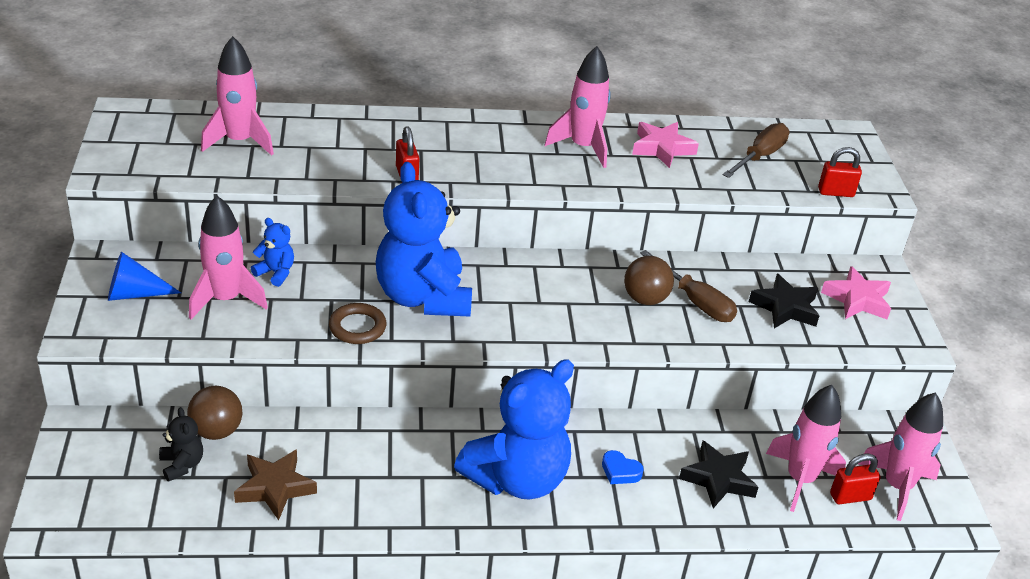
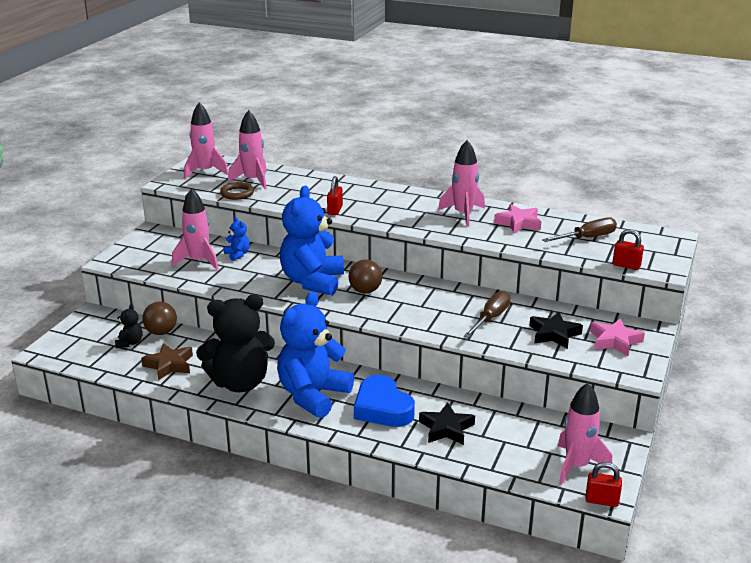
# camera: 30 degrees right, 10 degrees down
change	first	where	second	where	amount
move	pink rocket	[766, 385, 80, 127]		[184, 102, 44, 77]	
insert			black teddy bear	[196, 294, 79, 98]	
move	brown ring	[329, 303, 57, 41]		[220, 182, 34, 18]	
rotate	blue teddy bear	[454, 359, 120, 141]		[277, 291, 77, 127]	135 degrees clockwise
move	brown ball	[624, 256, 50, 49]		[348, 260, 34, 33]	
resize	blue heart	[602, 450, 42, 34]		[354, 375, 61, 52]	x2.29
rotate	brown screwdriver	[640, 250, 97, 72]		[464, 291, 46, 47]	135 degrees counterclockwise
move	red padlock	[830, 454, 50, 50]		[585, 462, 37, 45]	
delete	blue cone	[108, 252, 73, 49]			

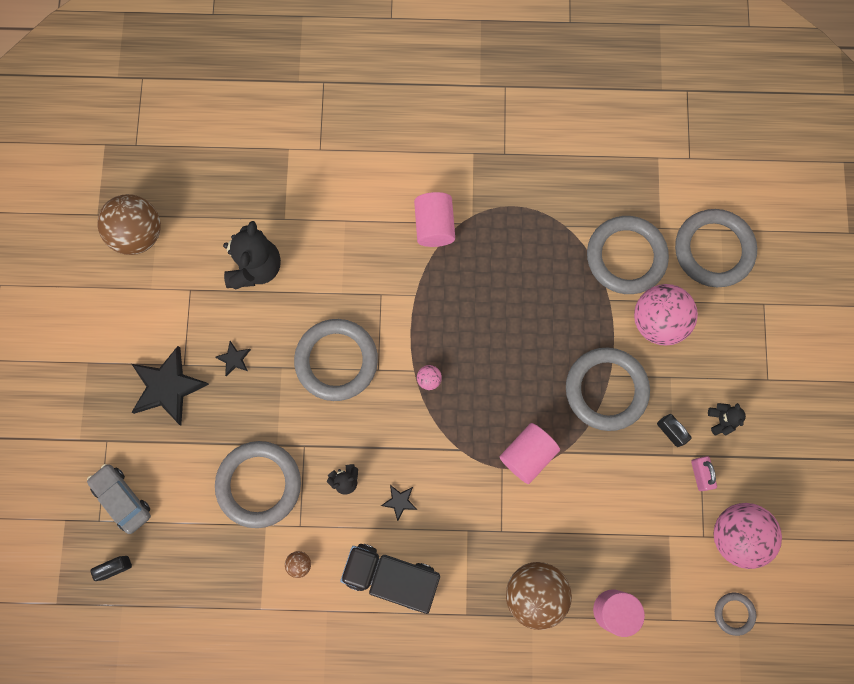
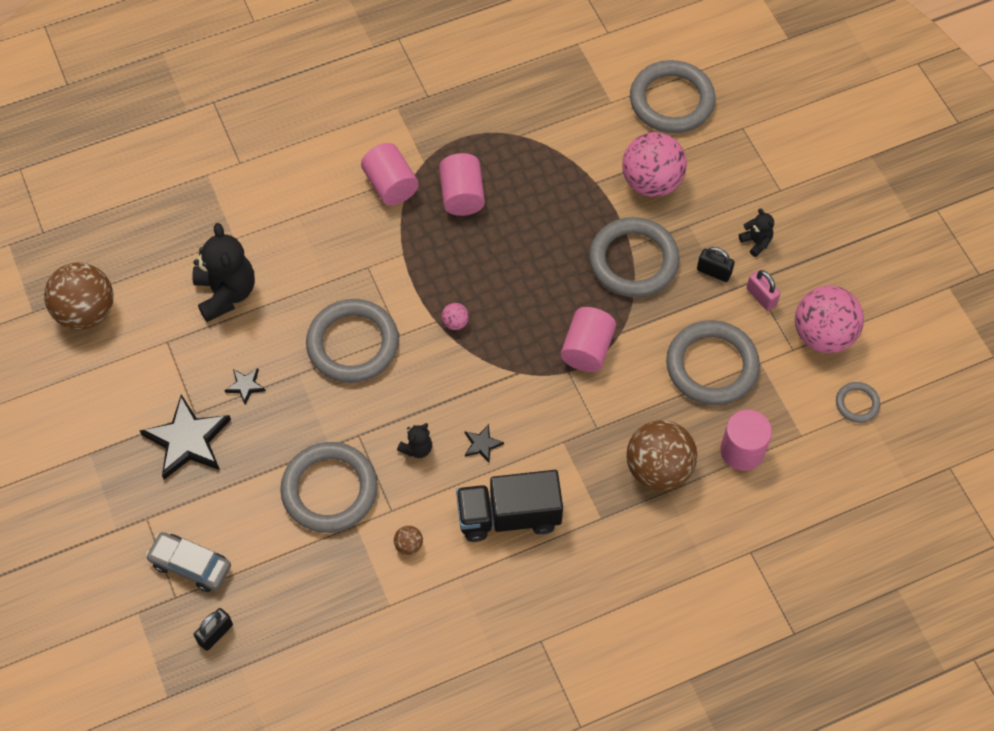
# camera: 25 degrees left, 15 degrees down
change	first	where	second	where	amount
insert			pink cylinder	[439, 153, 46, 63]	
move	grey ring	[587, 216, 82, 78]		[666, 320, 94, 85]	

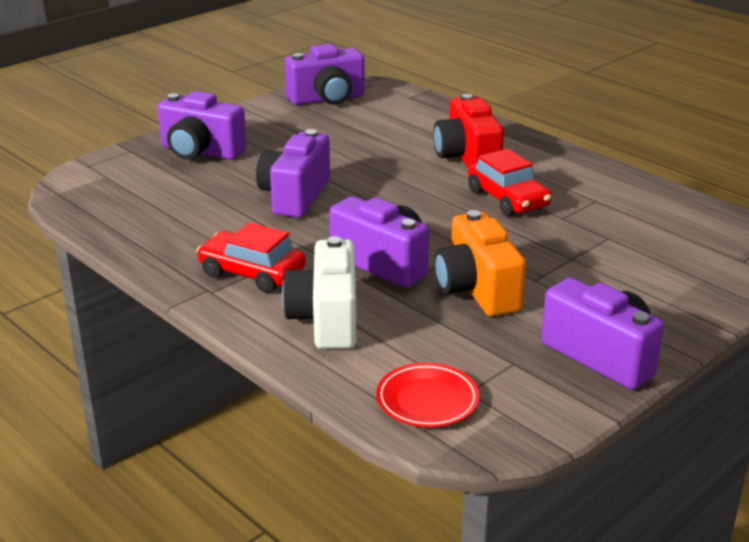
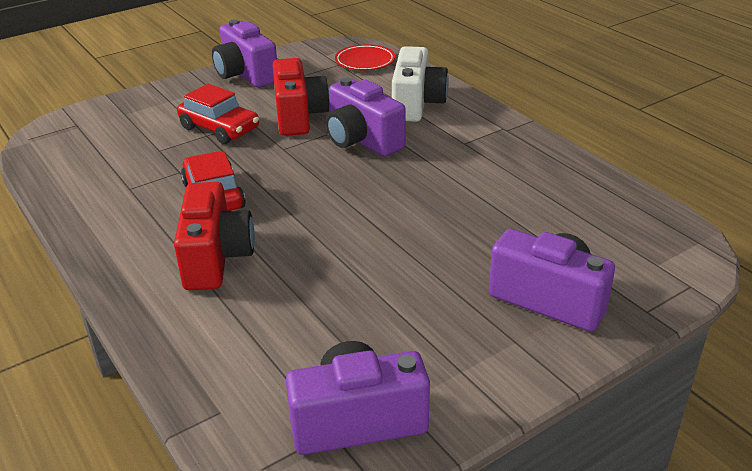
# camera: 170 degrees left, 5 degrees up
change	first	where	second	where	amount
move	red car	[197, 223, 109, 70]		[177, 84, 82, 60]	
recolor	orange camera	[434, 210, 92, 106]	red camera	[273, 58, 57, 78]	
delete	purple camera	[256, 129, 74, 89]			

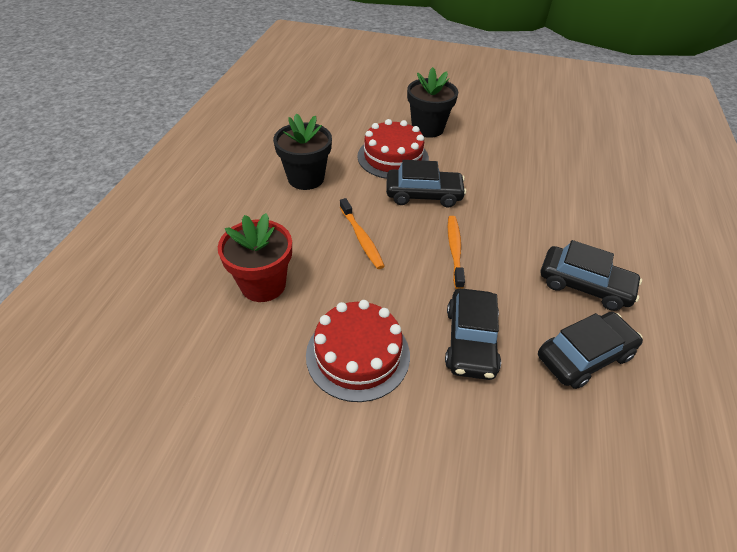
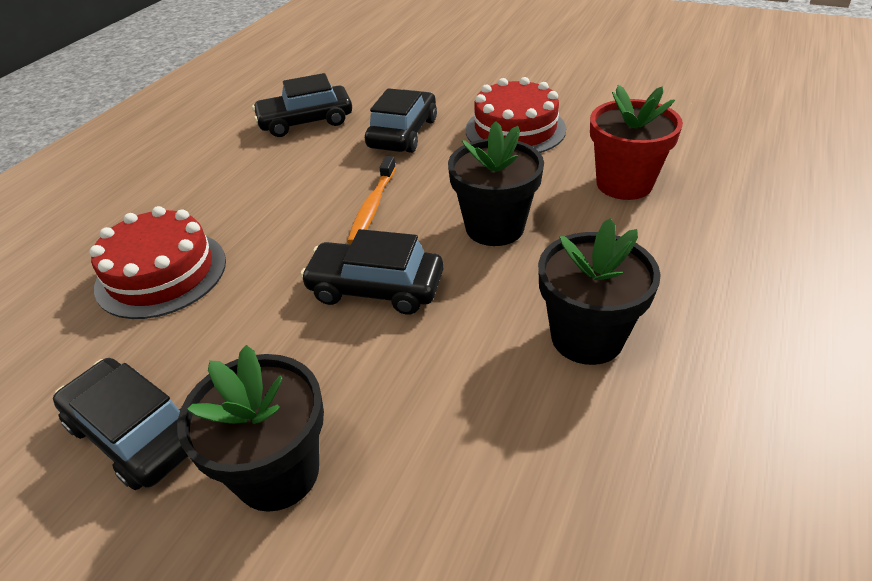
# camera: 165 degrees left, 5 degrees down
change	first	where	second	where	amount
move	black car	[541, 240, 101, 71]		[53, 358, 135, 132]	
move	red cake	[357, 119, 72, 60]		[89, 206, 137, 113]	
replace	orange toothbrush	[340, 198, 45, 71]	black flower pot	[448, 121, 96, 125]	

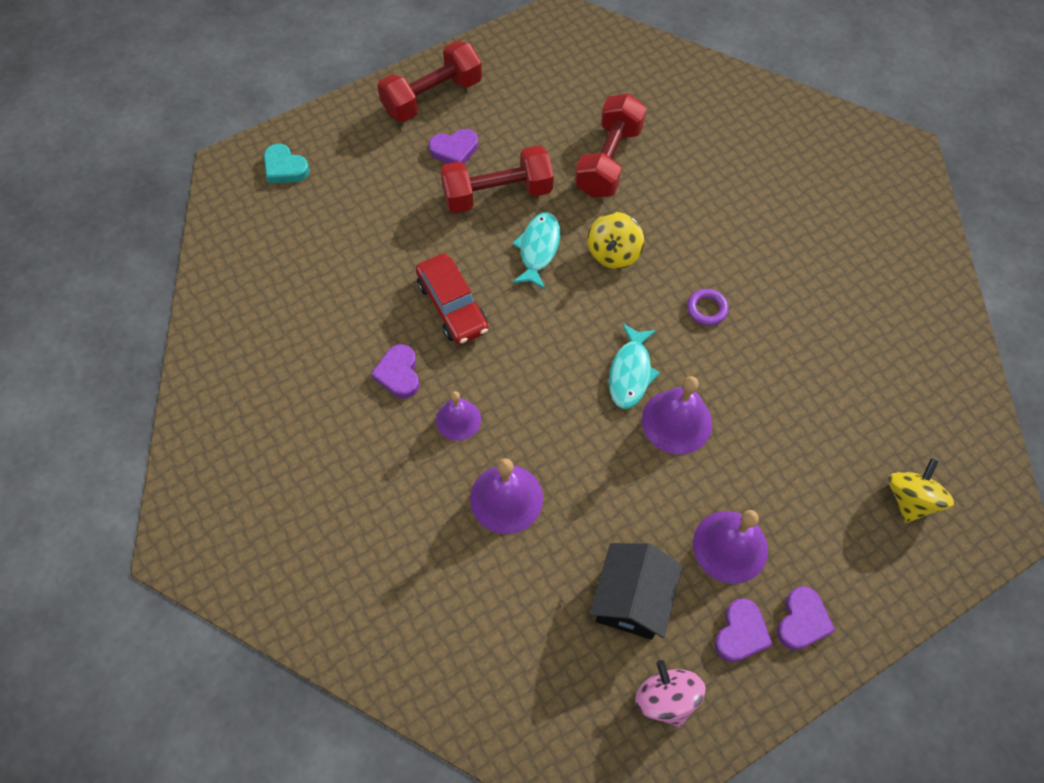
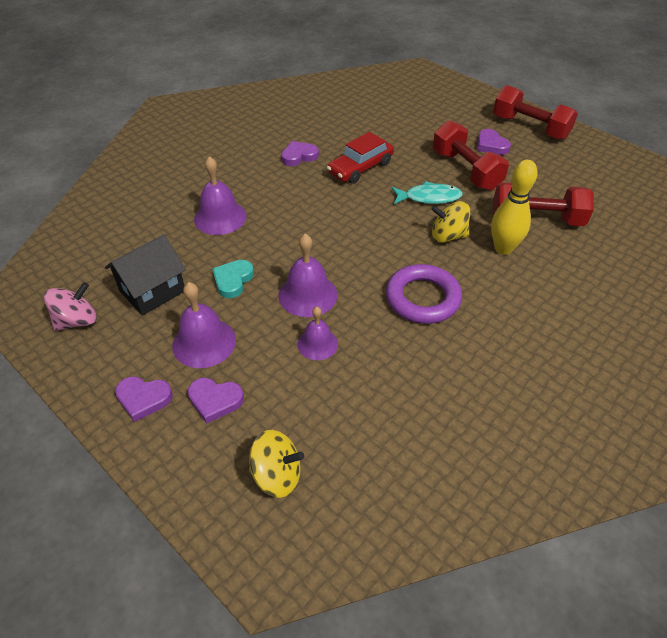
# camera: 75 degrees right, 15 degrees down
change	first	where	second	where	amount
rotate	black house	[590, 543, 92, 97]		[105, 234, 81, 82]	45 degrees counterclockwise
move	purple heart	[714, 598, 59, 64]		[188, 378, 56, 46]	
move	turquoise heart	[264, 144, 46, 39]		[212, 260, 42, 38]	
move	purple bell	[436, 391, 45, 50]		[297, 307, 41, 53]	
resize	purple ring	[687, 289, 42, 37]		[386, 264, 76, 60]	x2.04
insert			yellow bowling pin	[491, 160, 47, 95]	
delete	turquoise fish	[609, 323, 51, 86]			

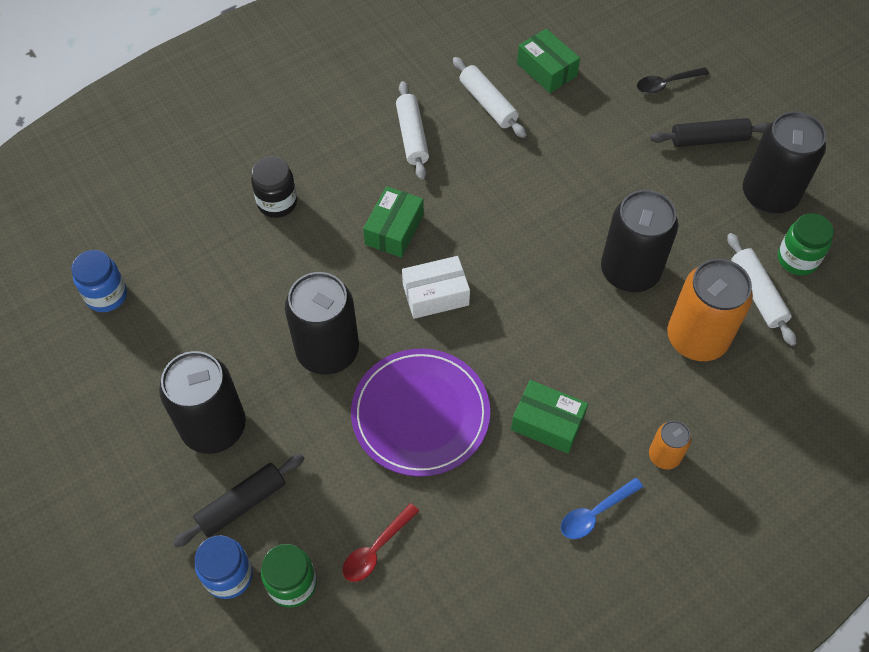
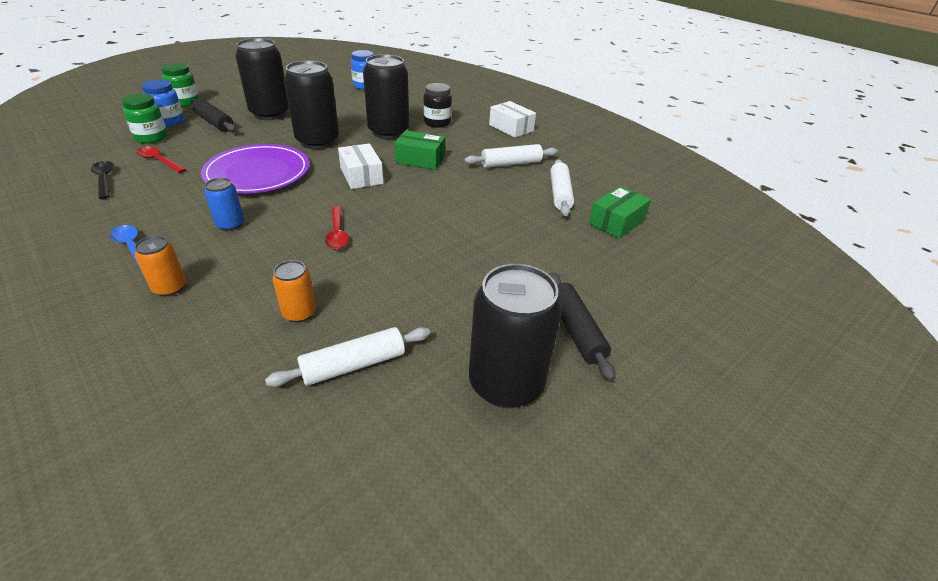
# camera: 80 degrees right, 20 degrees down
change	first	where	second	where	amount
move	black spoon	[637, 67, 72, 27]		[91, 161, 23, 38]	
move	green jar	[778, 213, 56, 62]		[161, 63, 39, 44]	
replace	green box	[511, 380, 77, 74]	blue can	[204, 178, 40, 53]	
resize	orange can	[667, 259, 86, 102]		[272, 260, 44, 63]	x0.50
insert			red spoon	[325, 206, 24, 44]	
move	black can	[601, 190, 77, 102]		[363, 54, 46, 85]	
insert			white box	[489, 101, 47, 37]	
rotate	white rolling pin	[453, 57, 73, 81]		[550, 159, 24, 57]	45 degrees counterclockwise

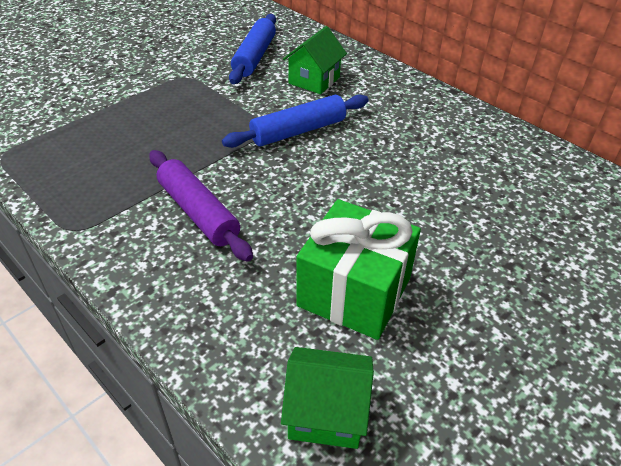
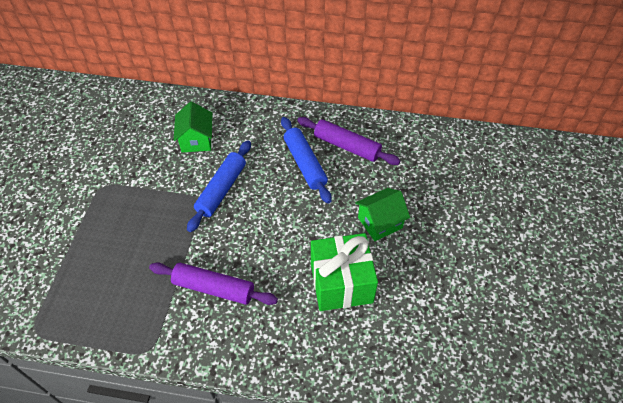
# camera: 35 degrees left, 10 degrees up
change	first	where	second	where	amount
move	blue rolling pin	[229, 14, 47, 70]		[281, 117, 51, 87]	
insert			purple rolling pin	[297, 117, 104, 48]	
move	green house	[281, 347, 93, 102]		[355, 188, 55, 53]	

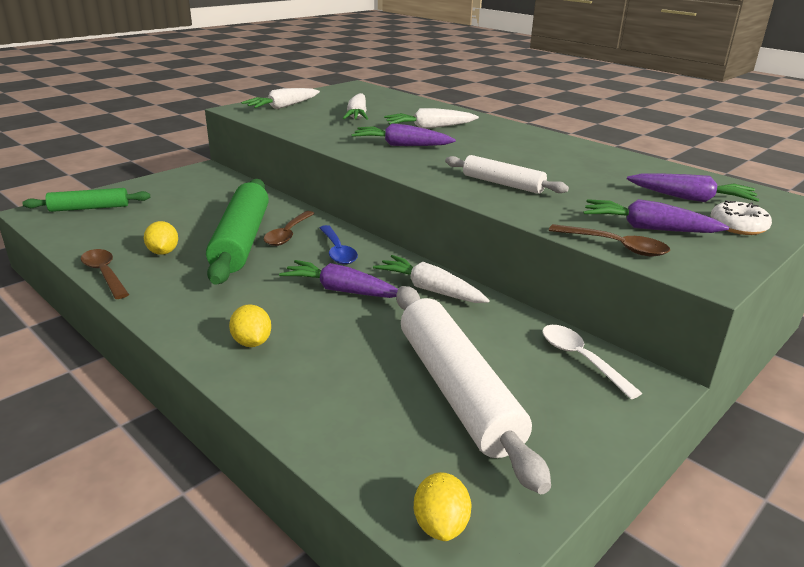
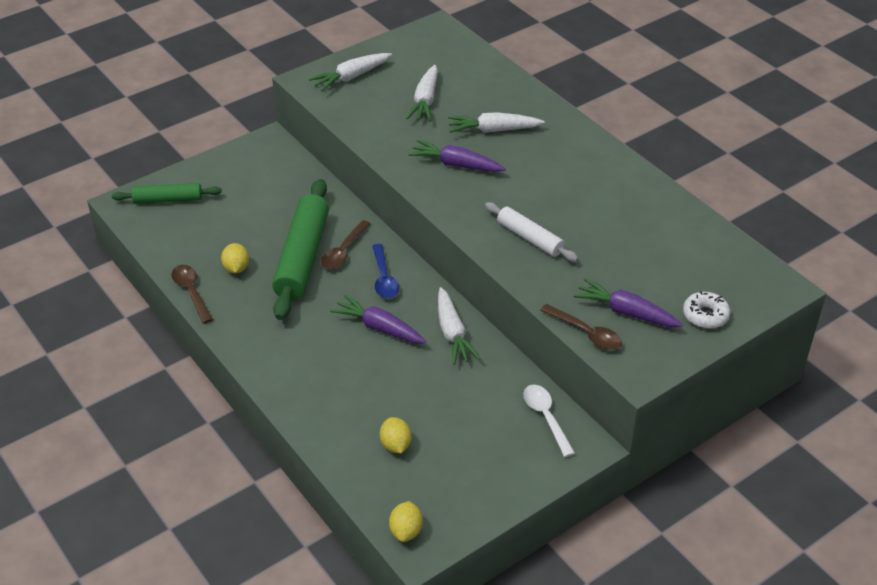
# camera: 10 degrees right, 15 degrees up
change	first	where	second	where	amount
move	yellow lemon	[229, 304, 42, 43]		[380, 417, 31, 36]	
rotate	white carrot	[373, 255, 117, 48]		[438, 287, 43, 78]	150 degrees counterclockwise
delete	white rolling pin	[396, 286, 155, 208]			
delete	purple carrot	[627, 174, 132, 28]			

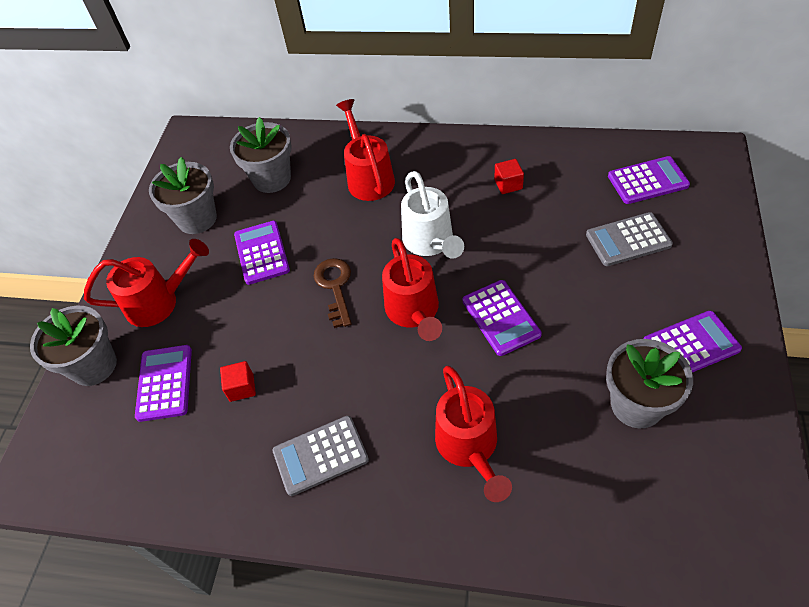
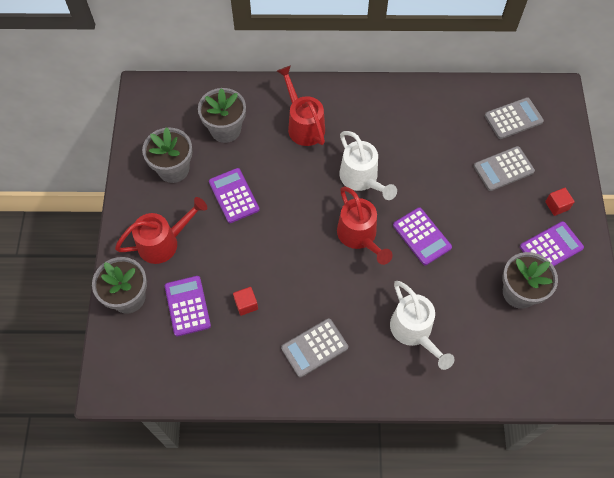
# camera: 15 degrees left, 10 degrees up
change	first	where	second	where	amount
recolor	red watering can	[435, 366, 77, 136]	white watering can	[390, 281, 64, 89]	
recolor	purple calculator	[608, 156, 82, 48]	grey calculator	[485, 97, 59, 42]	
move	red cube	[494, 159, 30, 35]		[545, 188, 30, 28]	
delete	brown key	[314, 258, 38, 70]			

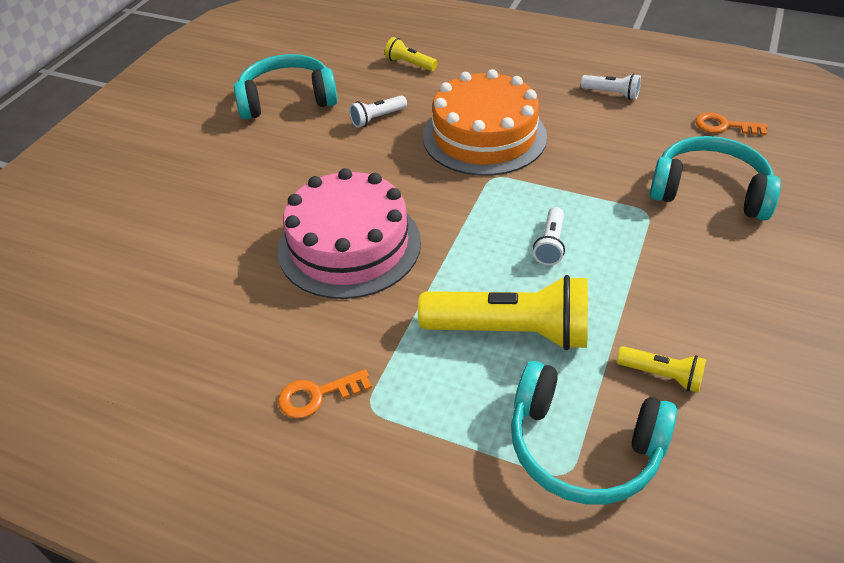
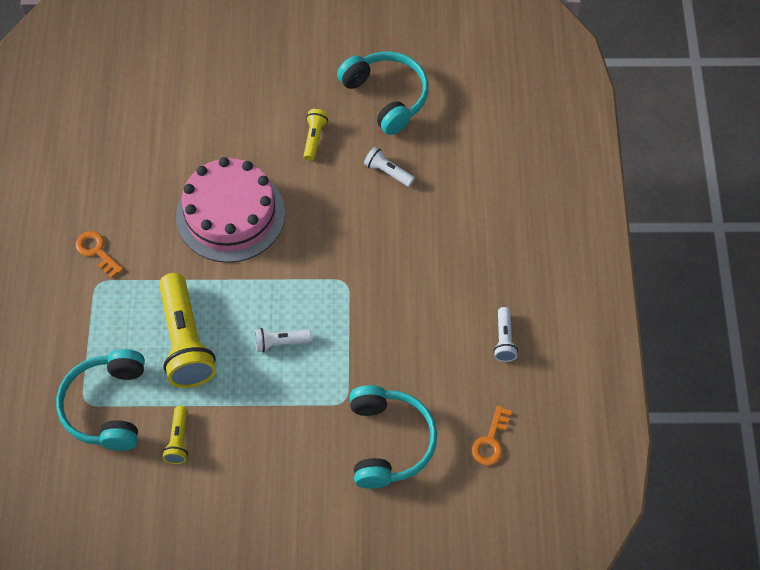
# camera: 65 degrees right, 15 degrees up
change	first	where	second	where	amount
move	yellow flashlight	[385, 37, 52, 34]		[303, 109, 25, 52]	
rotate	orange key	[695, 112, 73, 24]		[471, 406, 41, 59]	150 degrees counterclockwise
delete	orange cake	[423, 69, 124, 107]			

